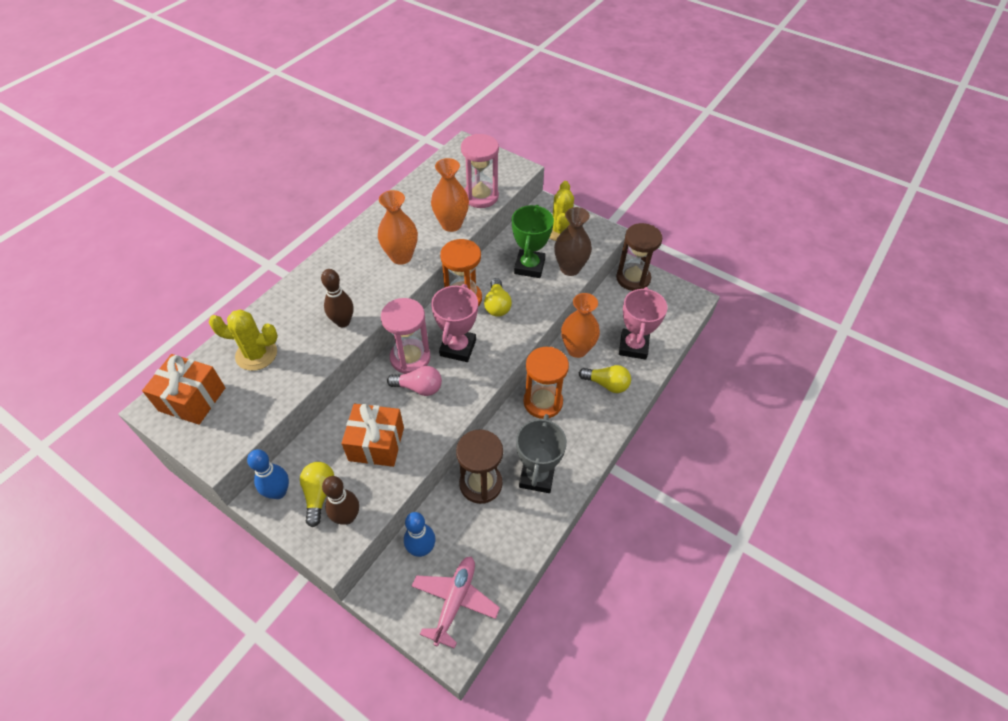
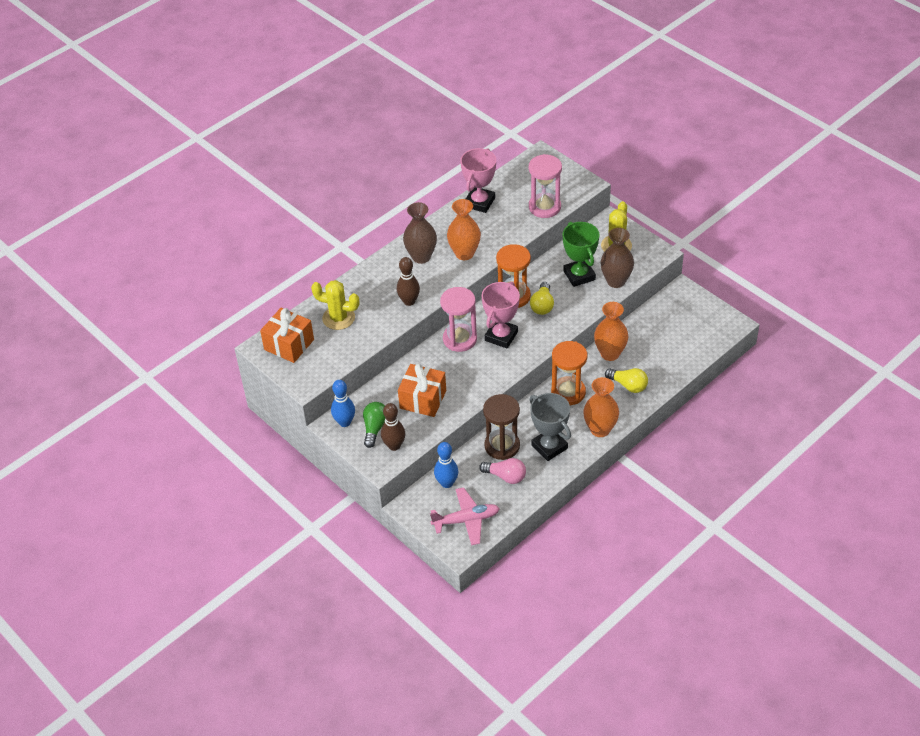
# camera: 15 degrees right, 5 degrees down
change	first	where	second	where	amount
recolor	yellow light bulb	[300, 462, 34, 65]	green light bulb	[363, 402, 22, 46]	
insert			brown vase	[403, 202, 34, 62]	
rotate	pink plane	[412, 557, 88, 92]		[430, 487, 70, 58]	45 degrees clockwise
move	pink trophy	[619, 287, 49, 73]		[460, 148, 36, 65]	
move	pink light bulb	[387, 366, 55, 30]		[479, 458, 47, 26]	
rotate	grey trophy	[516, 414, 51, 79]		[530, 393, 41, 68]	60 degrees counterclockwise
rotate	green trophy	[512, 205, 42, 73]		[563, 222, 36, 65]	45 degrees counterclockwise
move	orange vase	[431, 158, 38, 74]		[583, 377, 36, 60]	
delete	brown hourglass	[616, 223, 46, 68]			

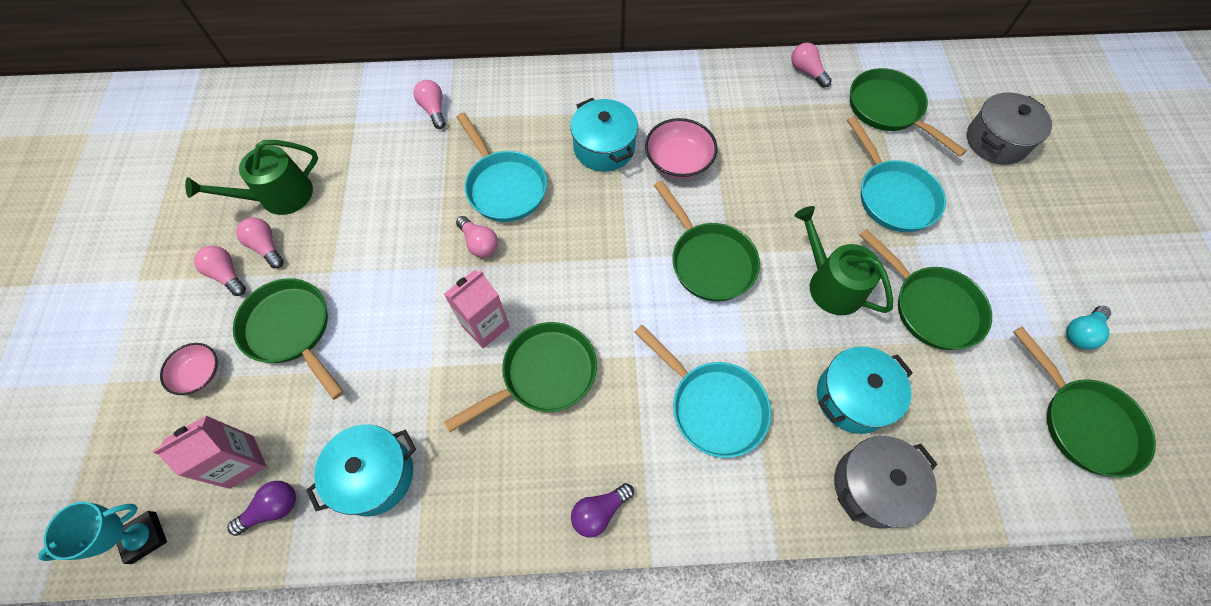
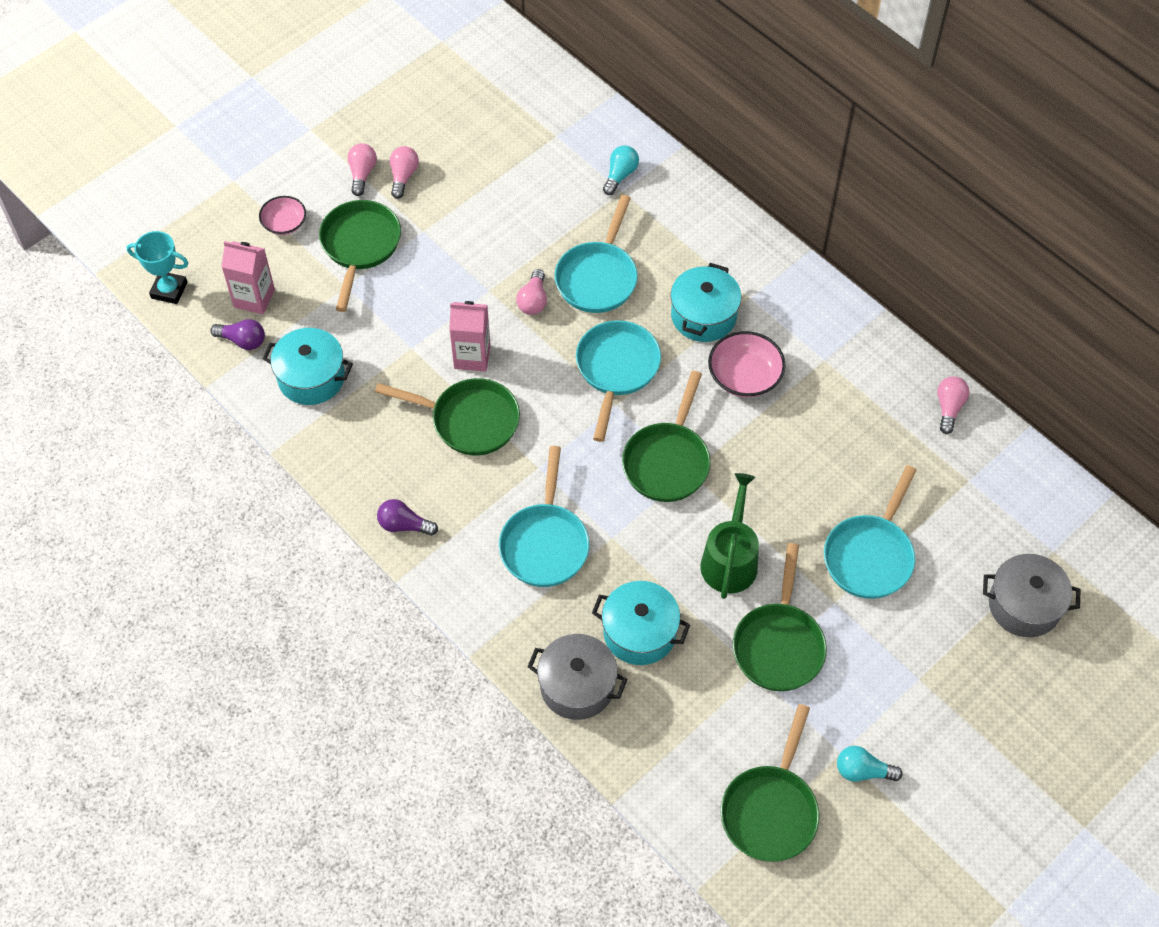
# camera: 50 degrees right, 5 degrees down
change	first	where	second	where	amount
insert			turquoise pan	[576, 320, 85, 122]	
recolor	pink light bulb	[414, 80, 31, 49]	turquoise light bulb	[603, 145, 36, 50]	
delete	green watering can	[185, 140, 133, 75]			
delete	green pan	[850, 68, 117, 89]			

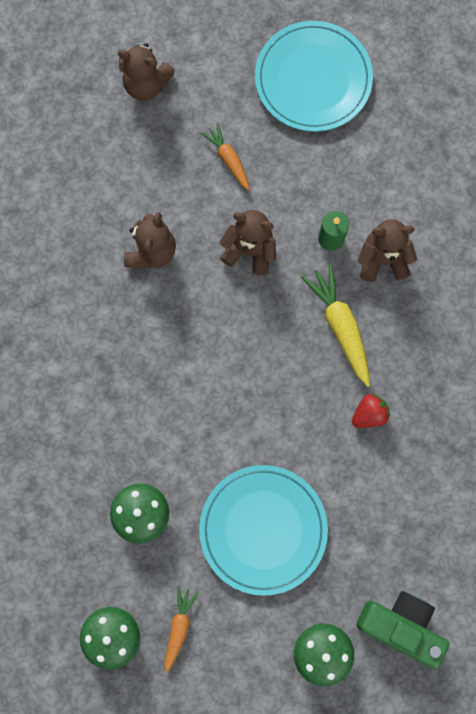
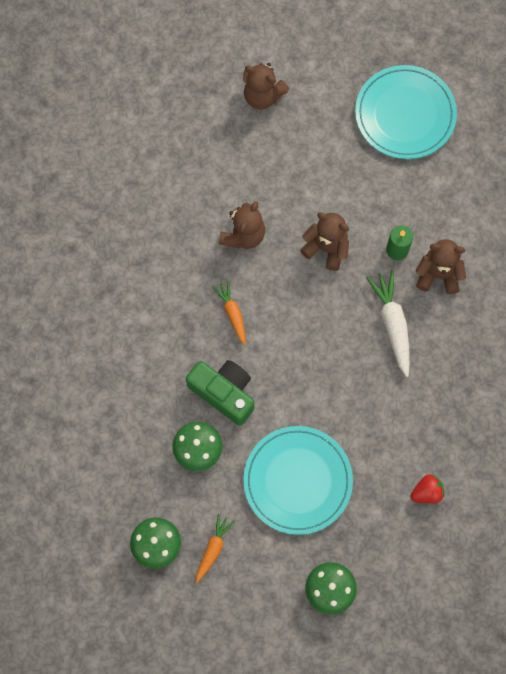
# camera: 10 degrees right, 5 degrees down
change	first	where	second	where	amount
move	green camera	[356, 591, 93, 78]		[186, 360, 68, 66]	
move	orange carrot	[201, 123, 49, 68]		[212, 281, 34, 64]	
recolor	yellow carrot	[301, 264, 69, 123]	white carrot	[366, 270, 44, 107]	
move	red strawberry	[352, 394, 38, 34]		[410, 474, 35, 29]	

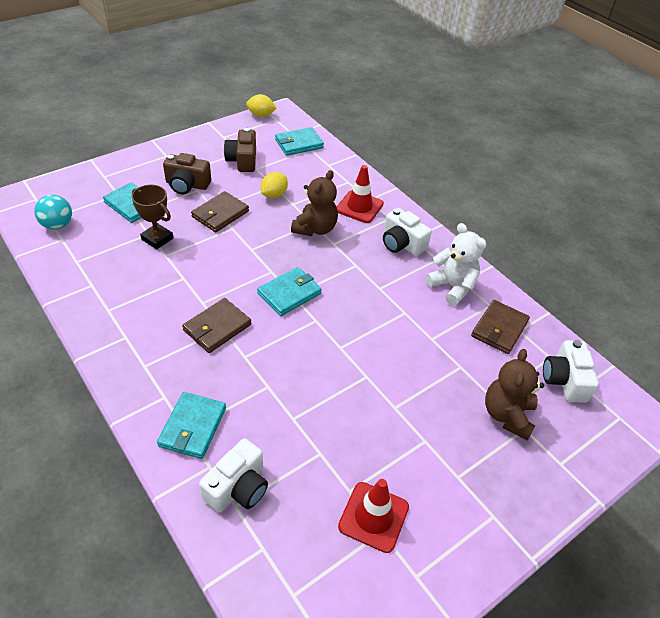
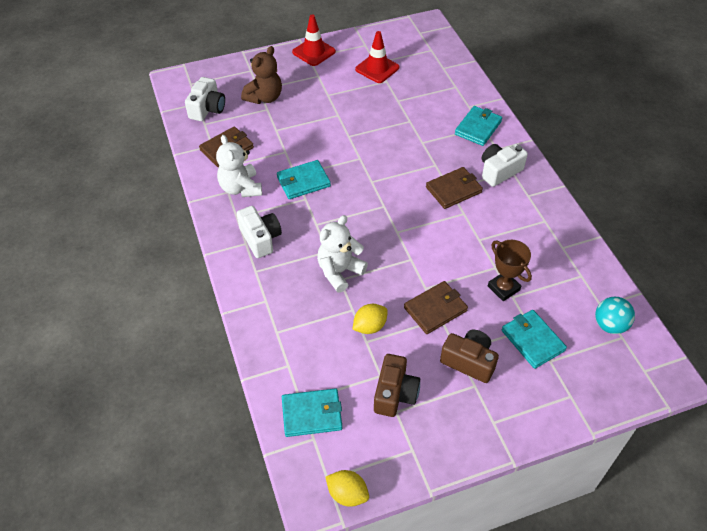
# camera: 160 degrees left, 5 degrees up
change	first	where	second	where	amount
move	turquoise wallet	[257, 267, 65, 49]		[277, 160, 54, 39]	
move	red traffic cone	[337, 165, 47, 58]		[292, 15, 44, 51]	
recolor	brown teddy bear	[291, 170, 47, 66]	white teddy bear	[317, 215, 51, 78]	
move	white camera	[199, 438, 69, 75]		[482, 144, 46, 43]	

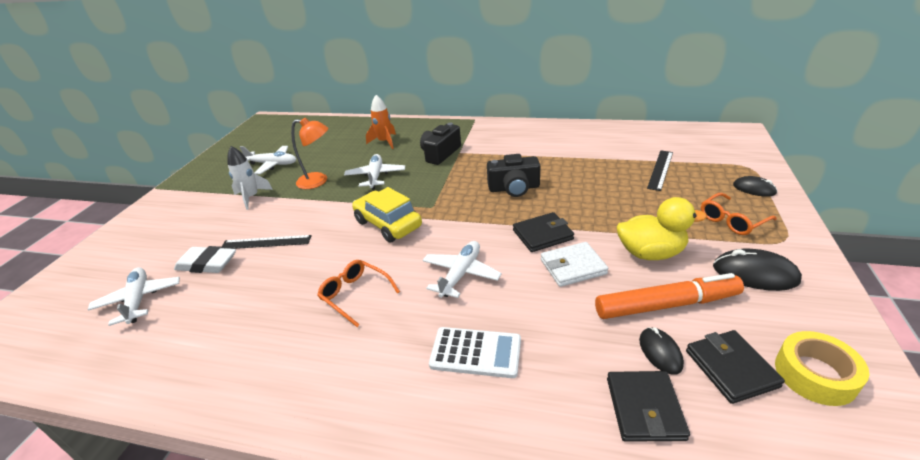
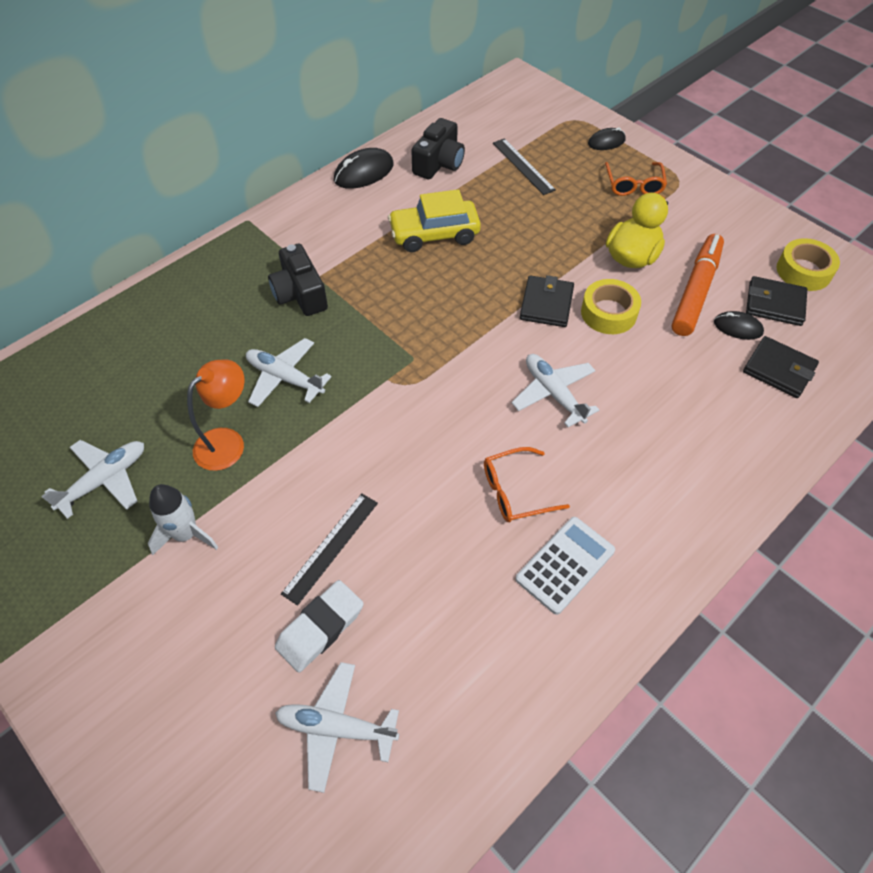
# camera: 60 degrees left, 20 degrees up
change	first	where	second	where	amount
move	black mouse	[713, 249, 89, 42]		[334, 148, 59, 41]	
move	yellow car	[352, 187, 70, 56]		[388, 189, 93, 63]	
move	black camera	[487, 154, 53, 43]		[411, 118, 54, 61]	
move	white calculator	[429, 327, 92, 51]		[516, 517, 99, 98]	
replace	white wallet	[541, 242, 67, 45]	yellow tape	[581, 279, 60, 55]	
delete	orange rocket	[366, 95, 30, 54]			

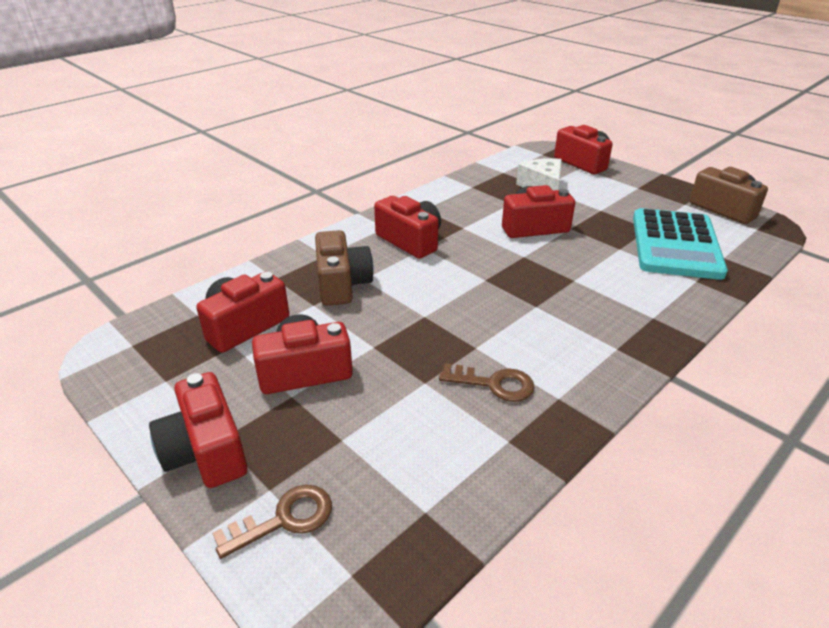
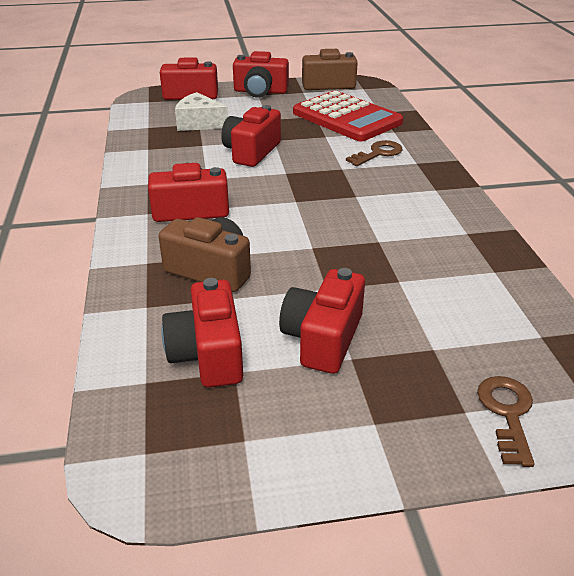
# camera: 55 degrees left, 0 degrees up
change	first	where	second	where	amount
move	red camera	[149, 372, 98, 116]		[233, 51, 56, 47]	
recolor	turquoise calculator	[633, 208, 95, 72]	red calculator	[293, 91, 110, 50]	
move	brown key	[439, 363, 96, 39]		[346, 140, 57, 26]	

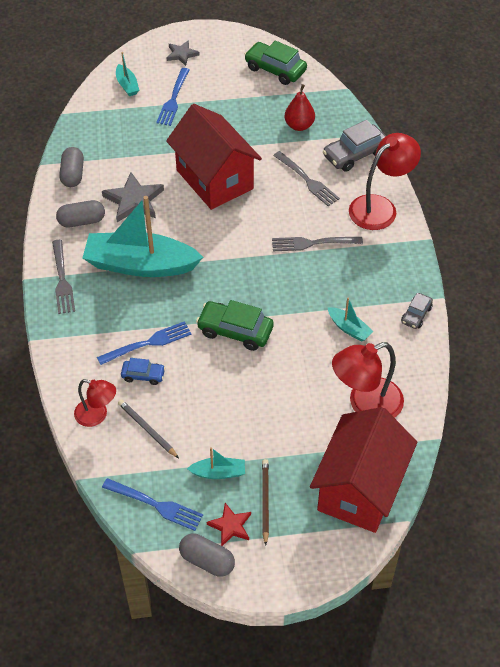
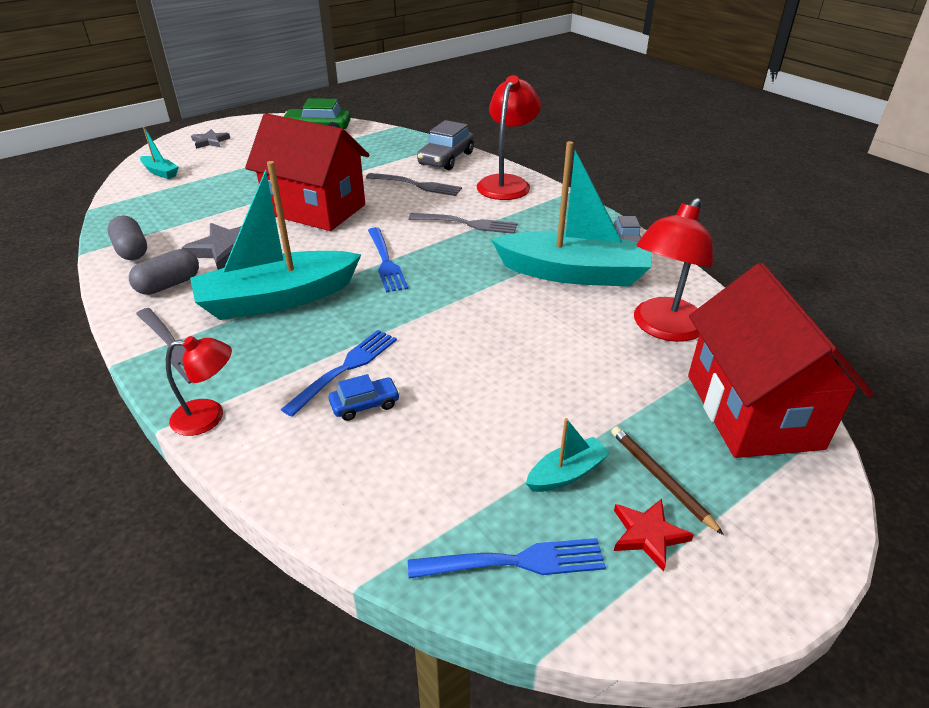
# camera: 30 degrees left, 15 degrees down
change	first	where	second	where	amount
move	red lamp	[74, 379, 42, 48]		[166, 336, 66, 100]	
move	blue fork	[156, 68, 34, 58]		[368, 227, 40, 66]	
rotate	grey fork	[272, 237, 91, 14]		[408, 213, 109, 21]	135 degrees counterclockwise
resize	turquoise boat	[328, 297, 46, 45]		[491, 141, 160, 146]	x2.32
delete	grey pencil	[118, 400, 61, 58]			
delete	grey capsule	[179, 534, 56, 43]			
delete	green car	[196, 300, 78, 51]			
delete	red pear	[284, 84, 31, 47]			

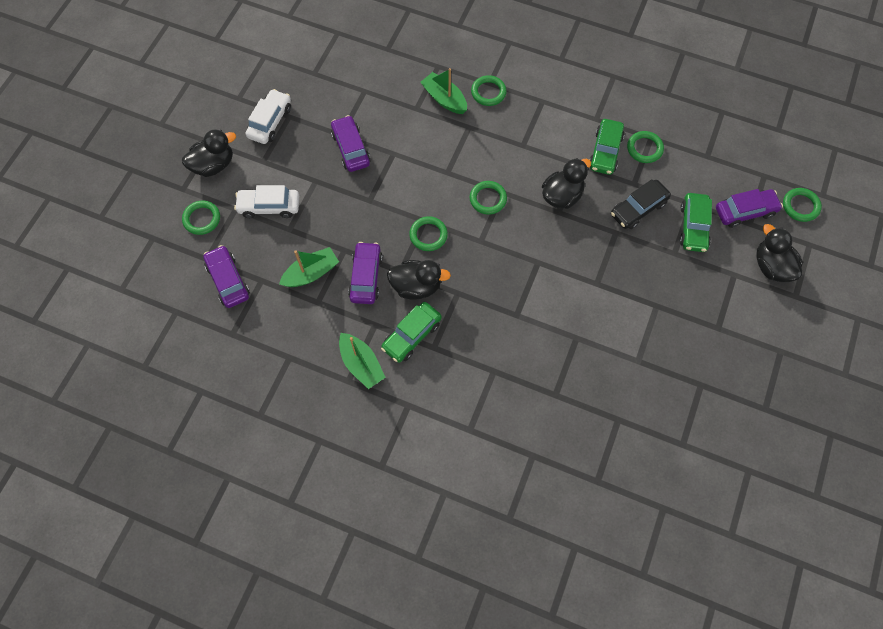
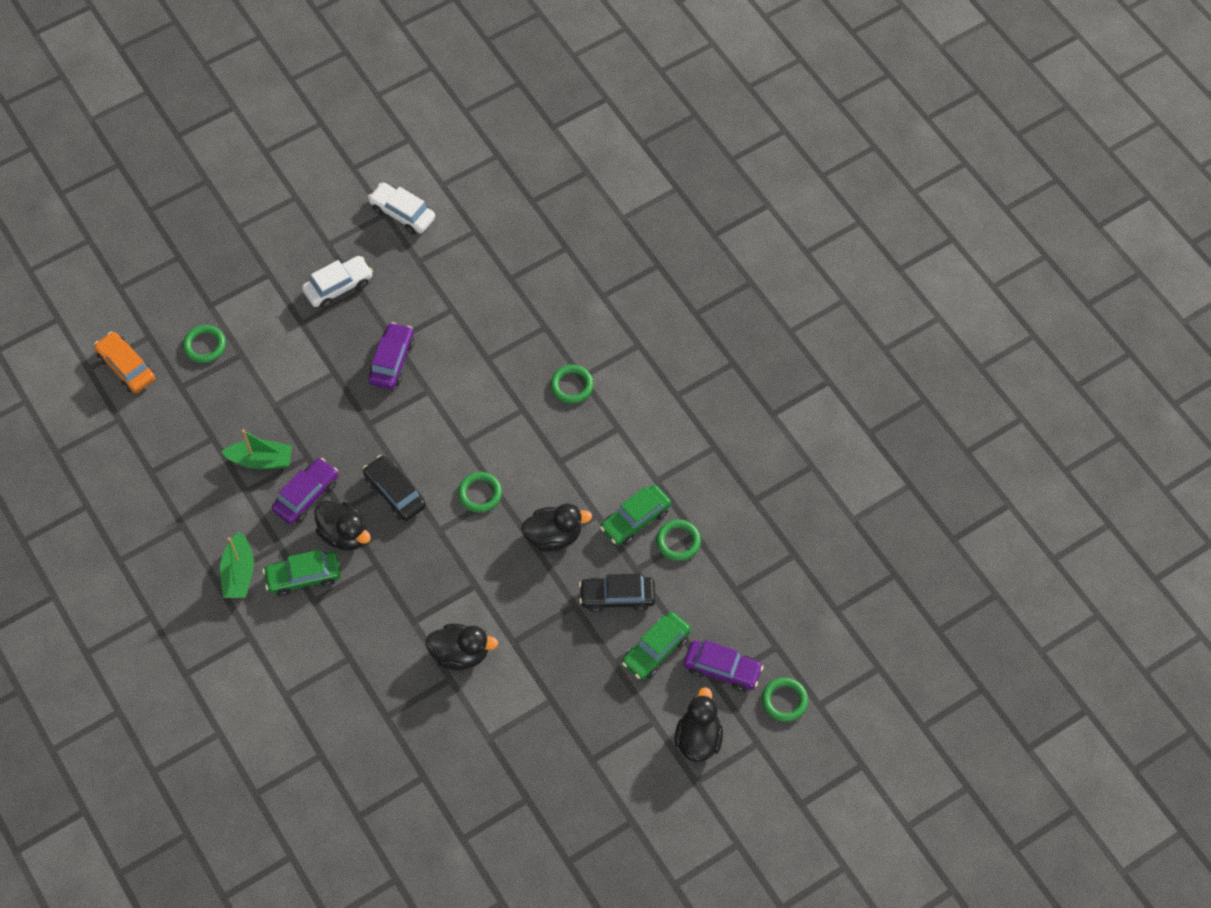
# camera: 35 degrees right, 5 degrees down
change	first	where	second	where	amount
insert			orange car	[94, 332, 61, 61]	
replace	green ring	[409, 216, 39, 35]	black car	[363, 455, 63, 66]	
move	white car	[234, 185, 65, 33]		[368, 183, 67, 52]	
move	black duck	[182, 129, 54, 48]		[425, 624, 73, 46]	
delete	purple car	[203, 245, 47, 63]			
delete	green boat	[420, 68, 47, 46]			

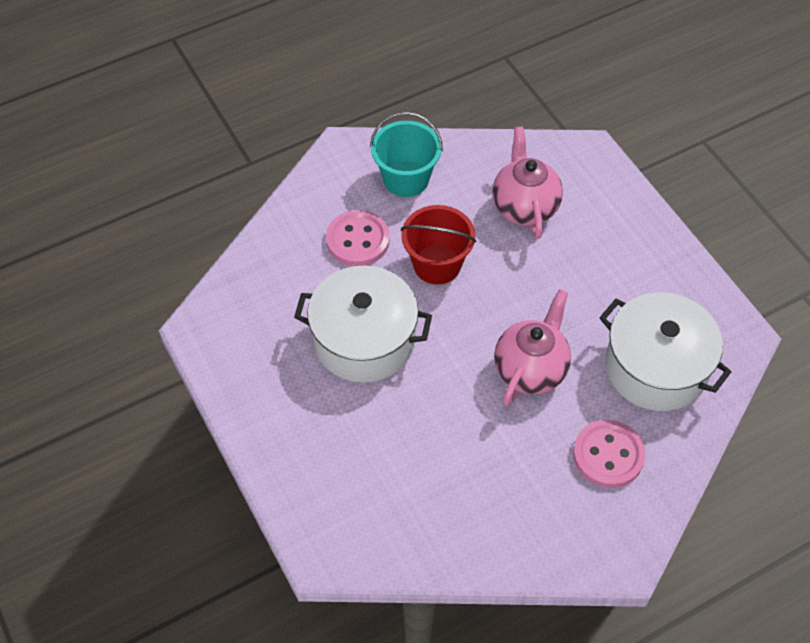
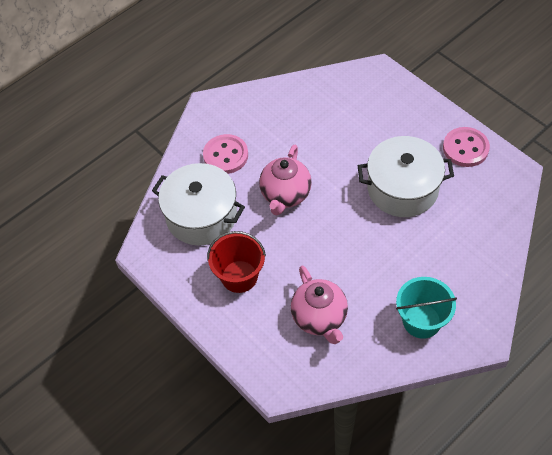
# camera: 170 degrees right, 0 degrees up
change	first	where	second	where	amount
move	red bucket	[401, 205, 75, 80]		[207, 231, 59, 62]	
move	pink button	[326, 210, 64, 56]		[443, 127, 47, 40]	

